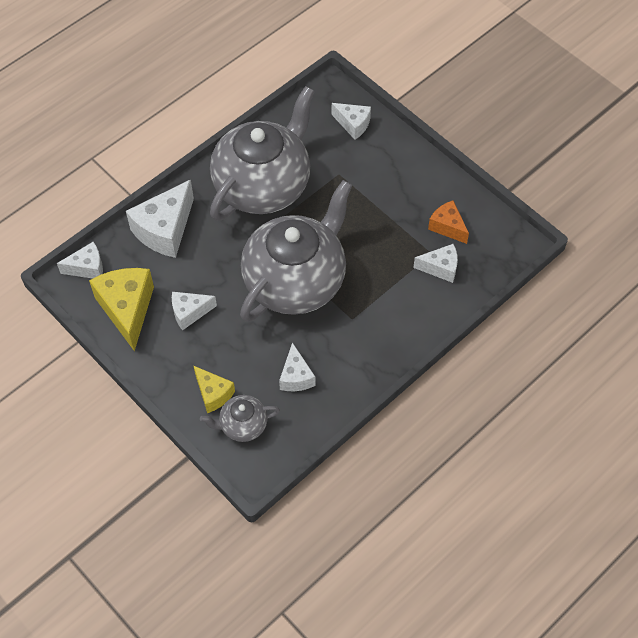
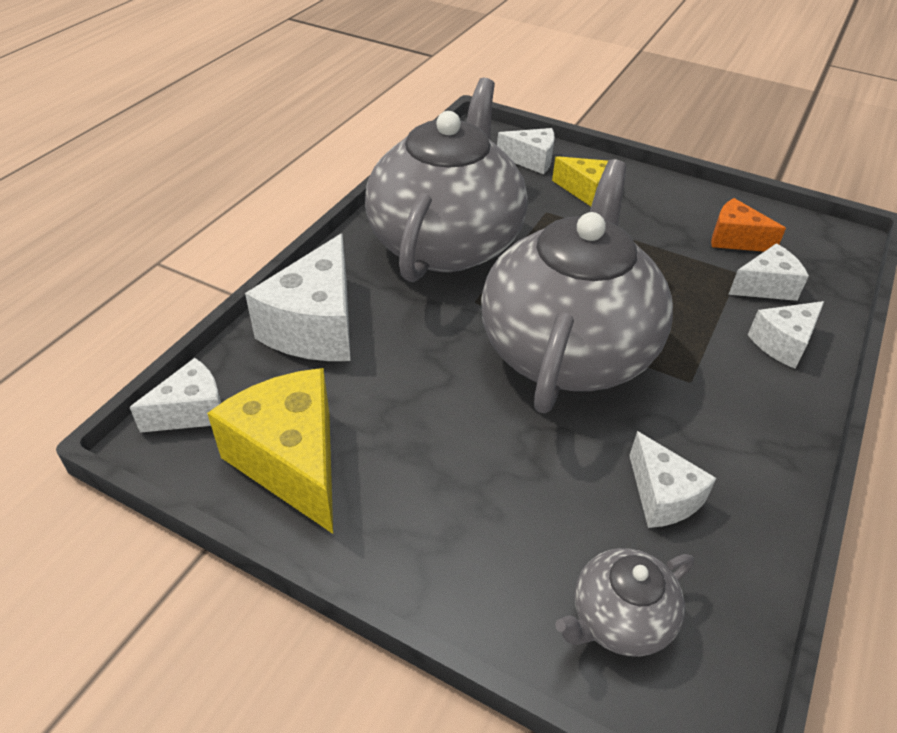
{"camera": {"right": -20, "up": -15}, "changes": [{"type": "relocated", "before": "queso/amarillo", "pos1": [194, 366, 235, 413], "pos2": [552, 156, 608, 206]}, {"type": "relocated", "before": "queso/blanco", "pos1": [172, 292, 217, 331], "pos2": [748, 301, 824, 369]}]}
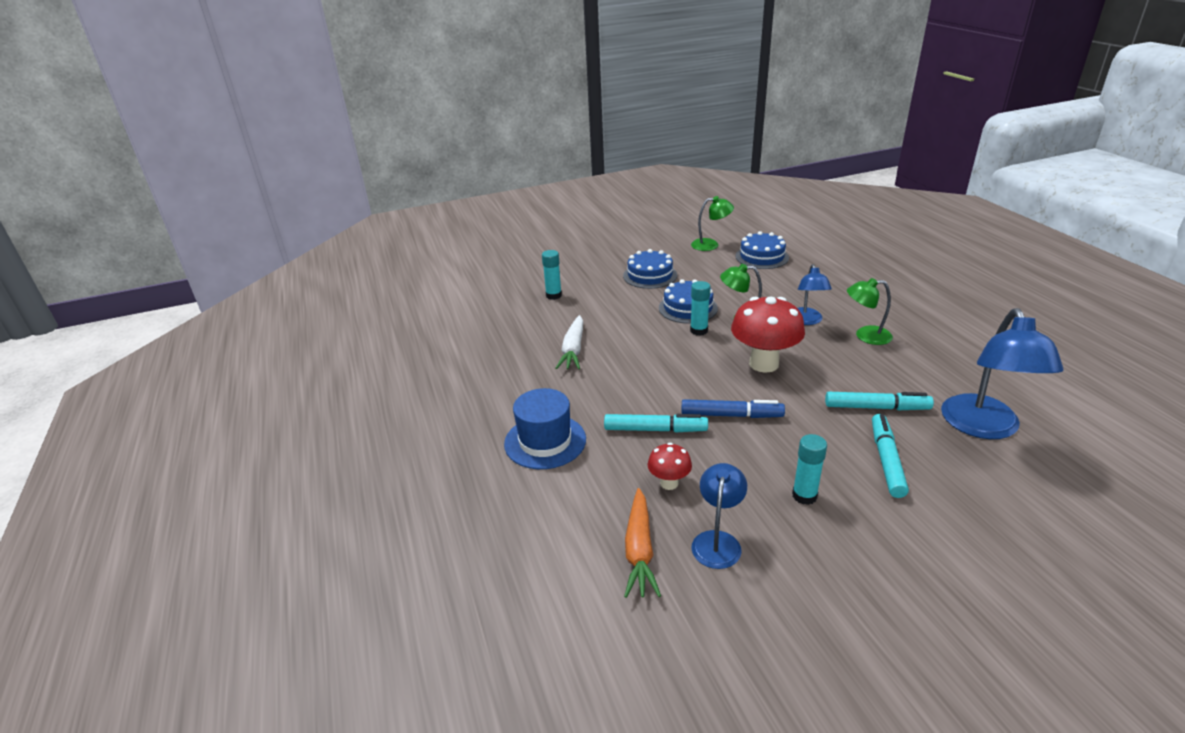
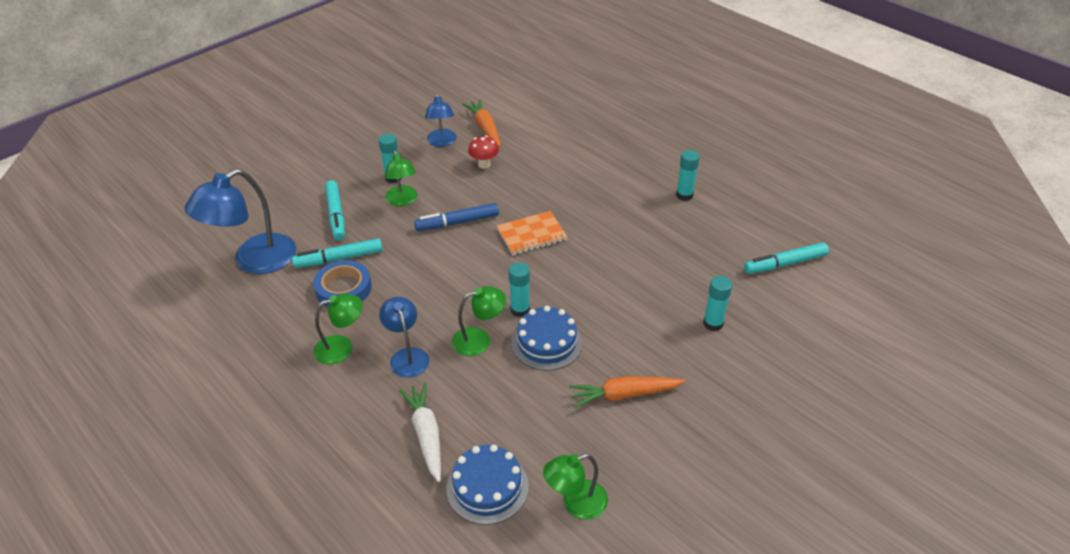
{"camera": {"right": 155, "up": 10}, "changes": [{"type": "spun", "before": "lámpara/azul", "pos1": [941, 308, 1064, 439], "pos2": [185, 169, 296, 274], "turn": -120}, {"type": "appeared", "after": "cinta adhesiva/azul", "pos2": [313, 260, 372, 307]}, {"type": "appeared", "after": "lámpara/verde", "pos2": [385, 150, 418, 206]}, {"type": "relocated", "before": "zanahoria/blanco", "pos1": [556, 315, 583, 369], "pos2": [399, 382, 441, 482]}, {"type": "appeared", "after": "cuaderno/naranja", "pos2": [497, 211, 568, 255]}, {"type": "exchanged", "before": "tarta/azul", "after": "zanahoria/naranja", "pos1": [623, 249, 677, 289], "pos2": [569, 376, 685, 408]}, {"type": "appeared", "after": "barra de pegamento/turquesa", "pos2": [676, 150, 700, 201]}, {"type": "relocated", "before": "rotulador/turquesa", "pos1": [604, 414, 708, 433], "pos2": [744, 242, 829, 274]}, {"type": "missing", "before": "sombrero/azul", "pos1": [504, 388, 586, 469]}, {"type": "missing", "before": "seta/rojo", "pos1": [731, 297, 805, 373]}]}
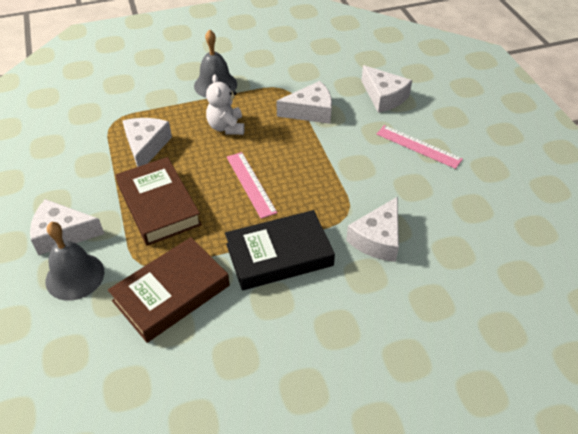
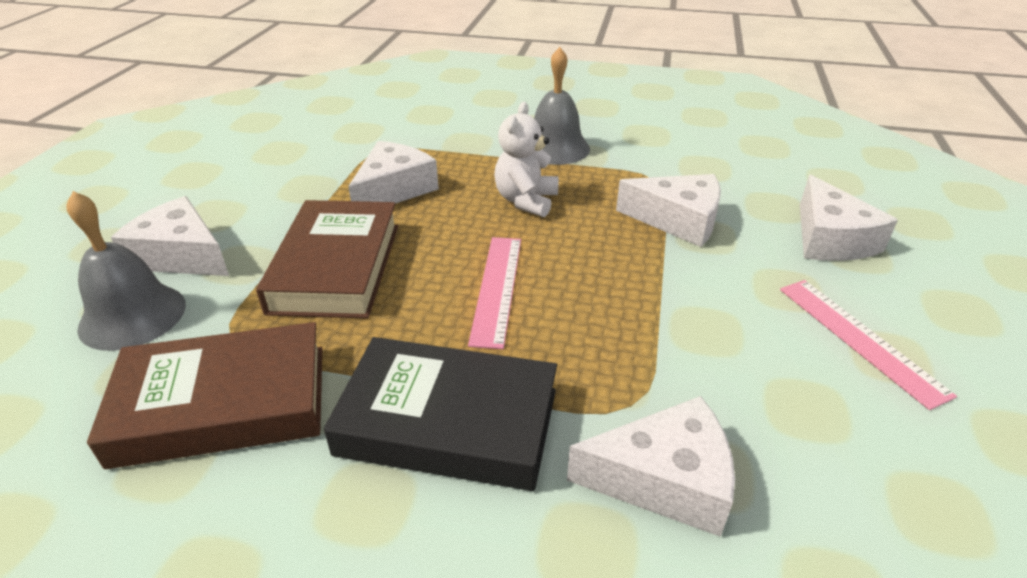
{"camera": {"right": 30, "up": -10}, "changes": [{"type": "spun", "before": "queso/blanco", "pos1": [346, 196, 399, 262], "pos2": [567, 396, 735, 537], "turn": -150}]}
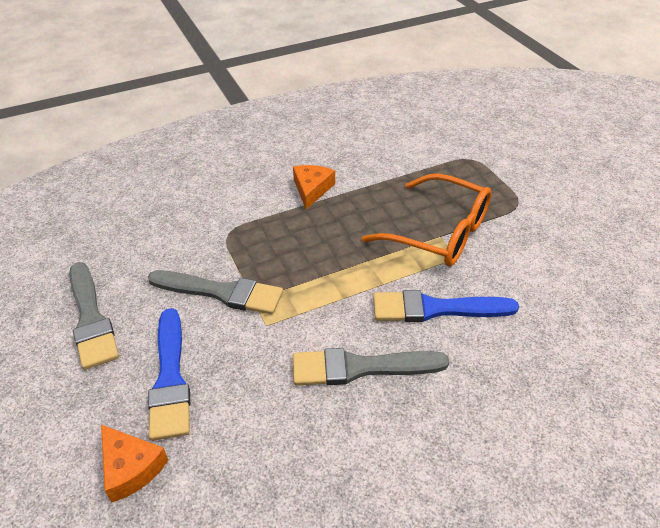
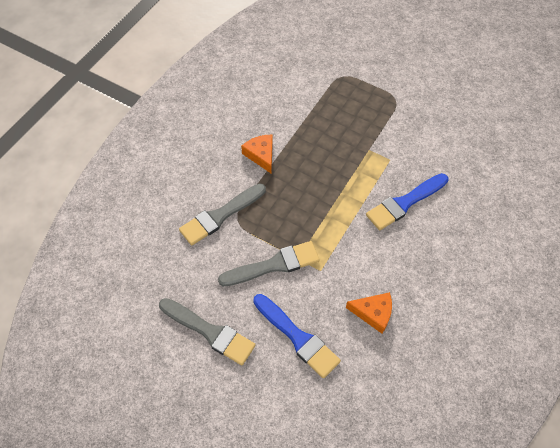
{"camera": {"right": -35, "up": 15}, "changes": [{"type": "relocated", "before": "pincel/gris", "pos1": [293, 348, 449, 386], "pos2": [179, 183, 266, 245]}, {"type": "relocated", "before": "queso/naranja", "pos1": [101, 425, 168, 503], "pos2": [346, 292, 392, 334]}, {"type": "missing", "before": "gafas/naranja", "pos1": [362, 173, 492, 266]}]}
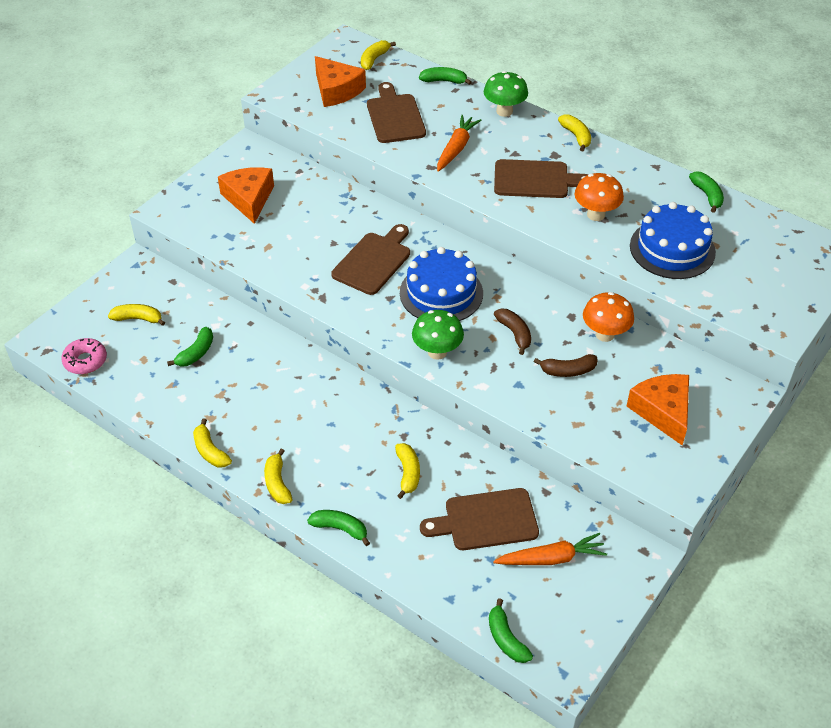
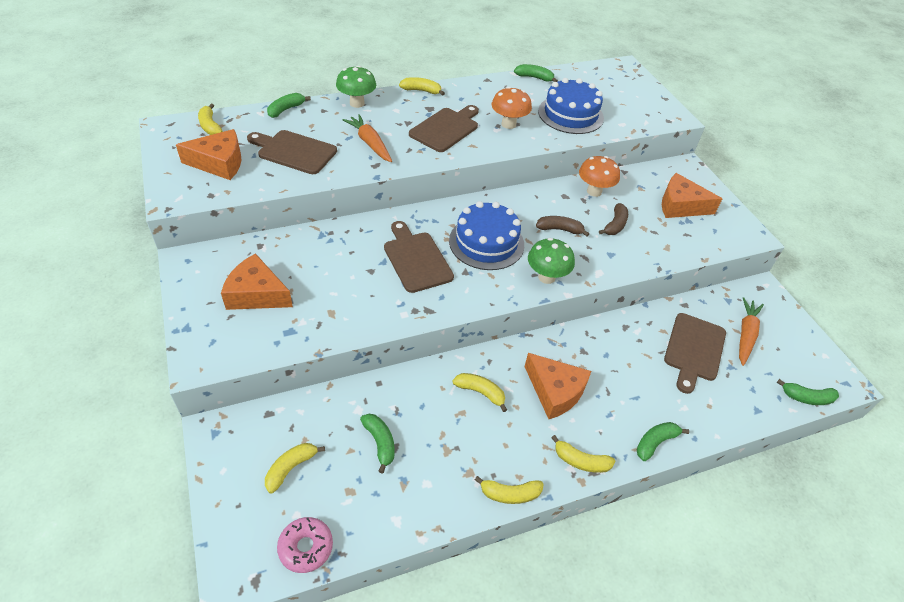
{"camera": {"right": -60, "up": 0}, "changes": [{"type": "relocated", "before": "plátano/amarillo", "pos1": [395, 443, 420, 499], "pos2": [453, 373, 507, 412]}, {"type": "appeared", "after": "queso/naranja", "pos2": [524, 353, 591, 419]}]}
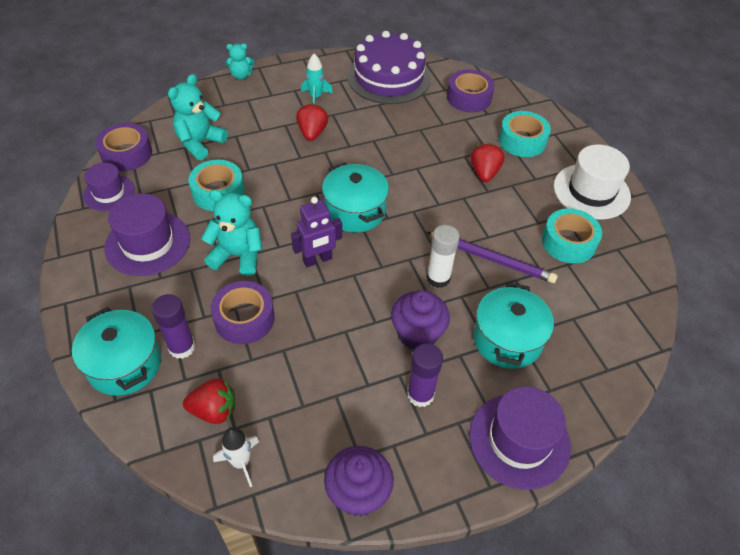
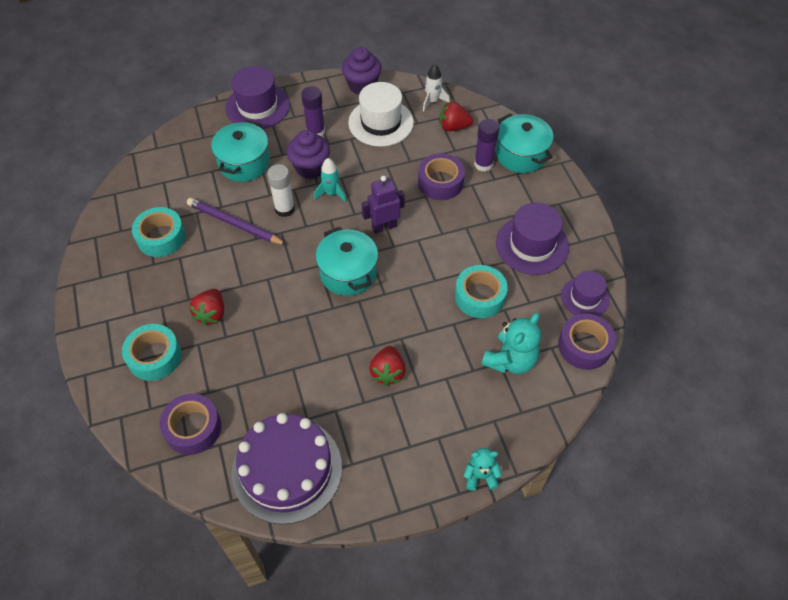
{"camera": {"right": -175, "up": 5}, "changes": [{"type": "relocated", "before": "cohete/turquesa", "pos1": [301, 54, 333, 104], "pos2": [314, 158, 347, 203]}, {"type": "relocated", "before": "sombrero/blanco", "pos1": [553, 145, 631, 220], "pos2": [348, 82, 414, 147]}, {"type": "missing", "before": "osito/turquesa", "pos1": [201, 190, 262, 276]}]}
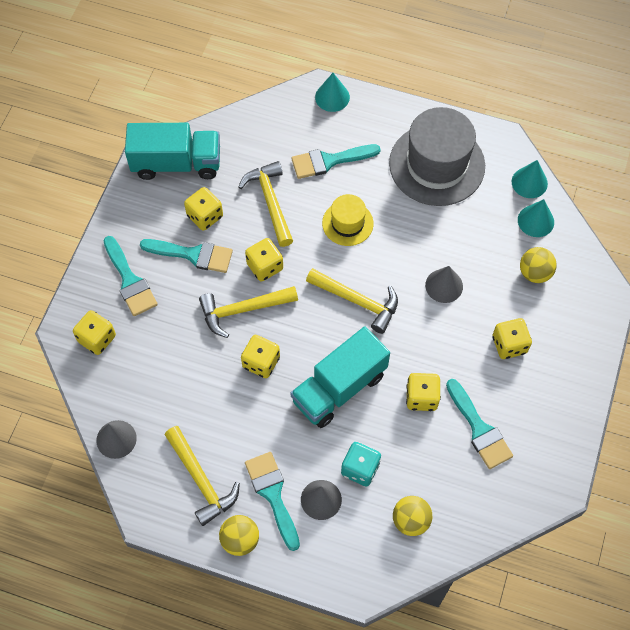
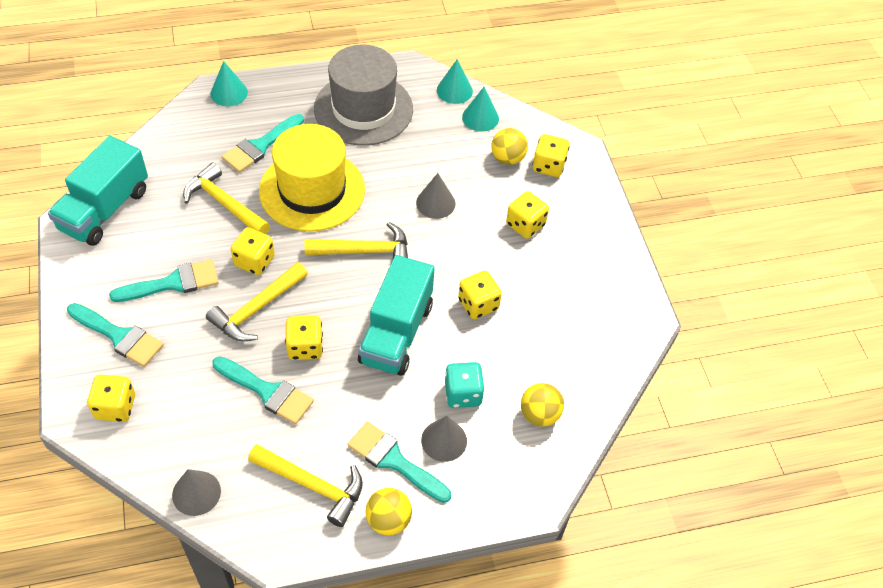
{"camera": {"right": -35, "up": -10}, "changes": [{"type": "spun", "before": "camión/turquesa", "pos1": [125, 123, 220, 180], "pos2": [48, 136, 148, 246], "turn": 150}, {"type": "relocated", "before": "pincel/turquesa", "pos1": [446, 379, 513, 469], "pos2": [212, 356, 314, 424]}, {"type": "size", "before": "sombrero/amarillo", "pos1": [322, 194, 374, 246], "pos2": [259, 124, 365, 232], "scale": 1.91}, {"type": "relocated", "before": "dado/amarillo", "pos1": [184, 187, 223, 231], "pos2": [532, 134, 569, 177]}]}
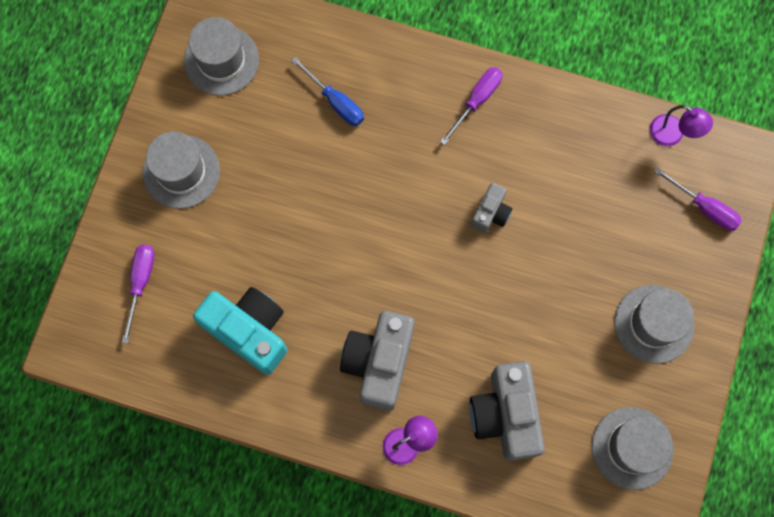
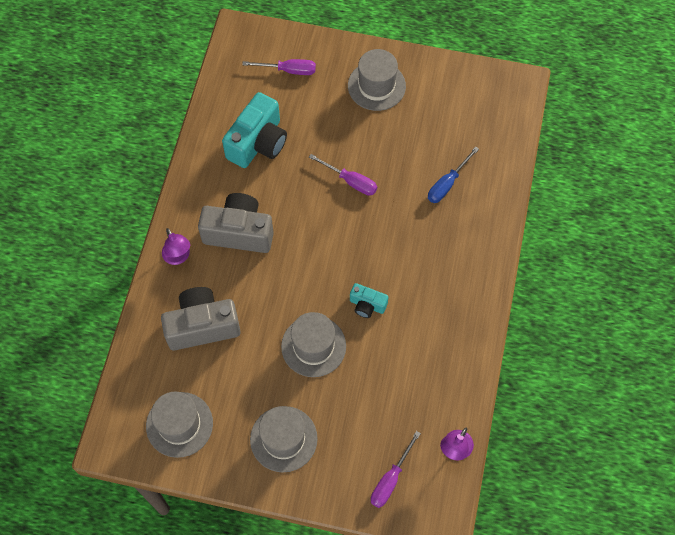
{"camera": {"right": 85, "up": -10}, "changes": [{"type": "relocated", "before": "sombrero/gris", "pos1": [184, 17, 259, 95], "pos2": [281, 312, 346, 377]}, {"type": "relocated", "before": "destornillador/morado", "pos1": [440, 67, 503, 145], "pos2": [309, 154, 377, 196]}, {"type": "colour", "before": "cámara/gris", "after": "cámara/turquesa", "pos1": [471, 183, 513, 233], "pos2": [350, 283, 388, 318]}]}
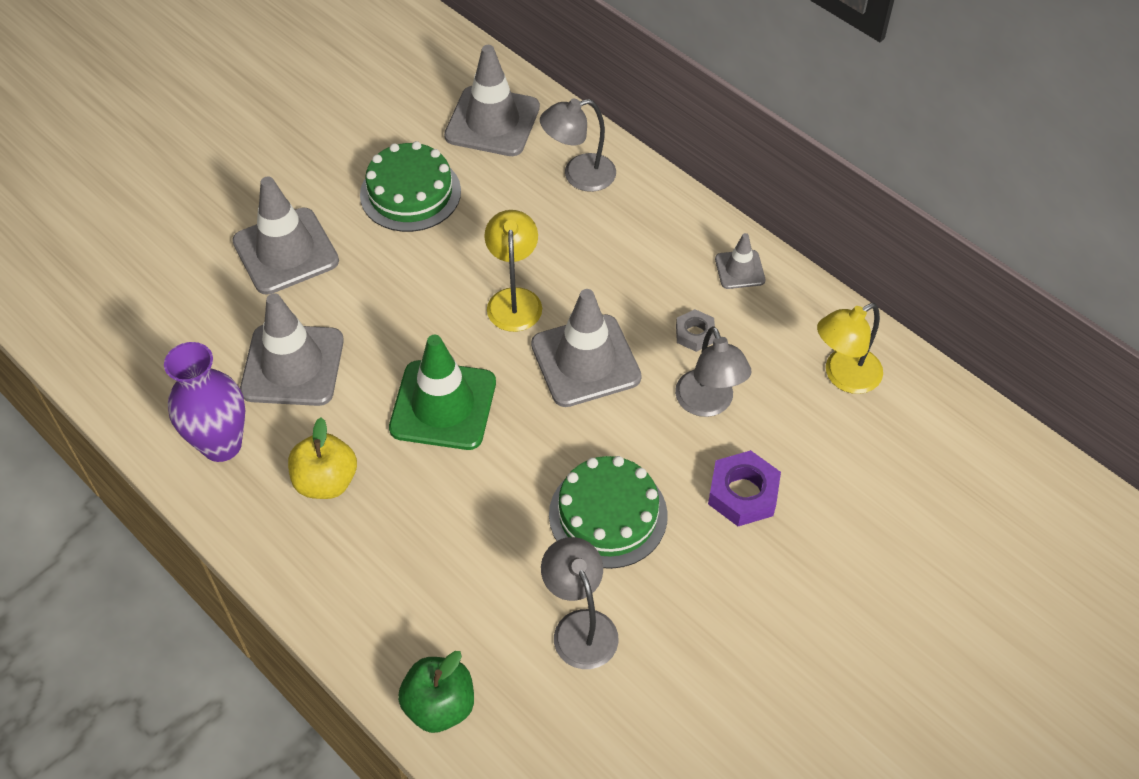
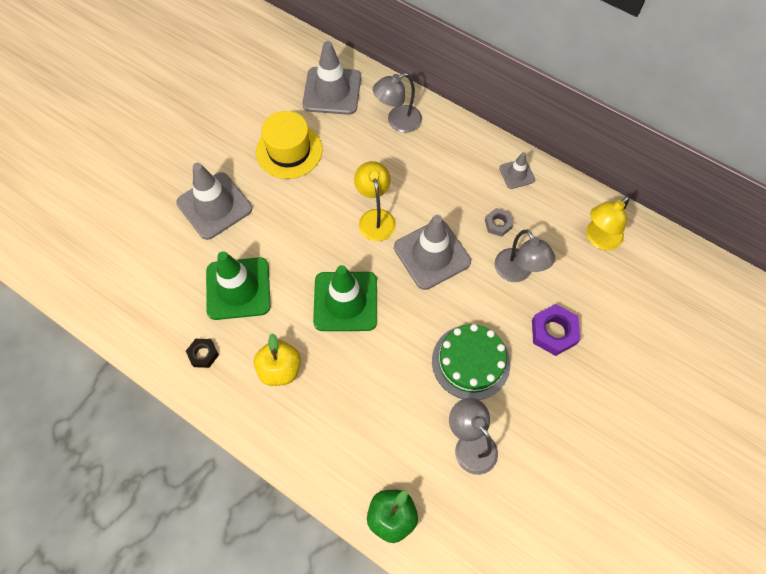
{"camera": {"right": -10, "up": 10}, "changes": [{"type": "exchanged", "before": "florero/morado", "after": "tuerca/negro", "pos1": [164, 342, 245, 462], "pos2": [186, 339, 219, 368]}, {"type": "colour", "before": "cono de tráfico/gris", "after": "cono de tráfico/verde", "pos1": [240, 293, 344, 406], "pos2": [206, 251, 271, 320]}, {"type": "exchanged", "before": "tarta/verde", "after": "sombrero/amarillo", "pos1": [360, 141, 461, 232], "pos2": [256, 111, 323, 179]}]}
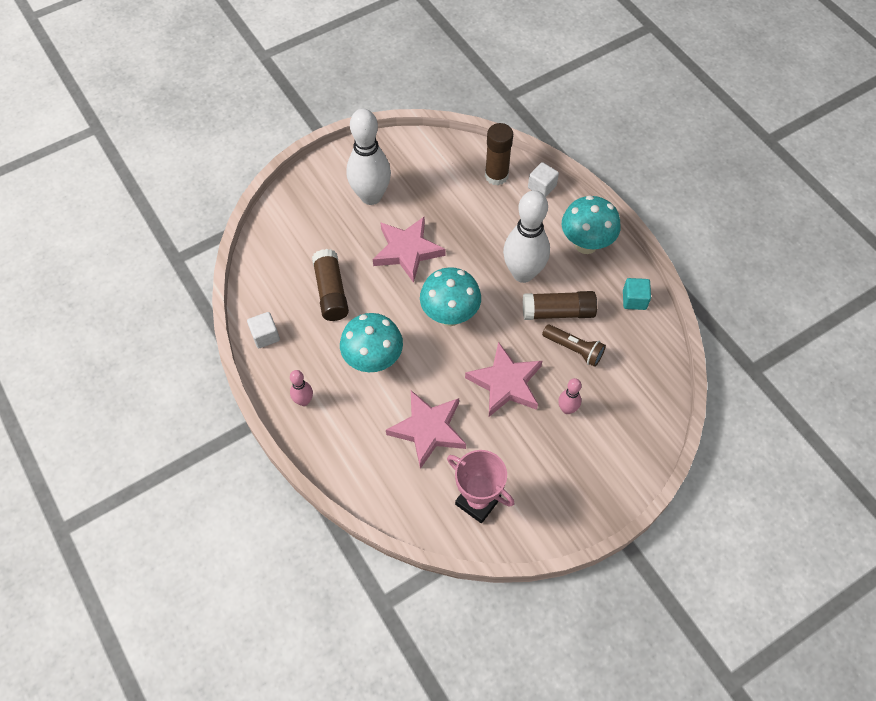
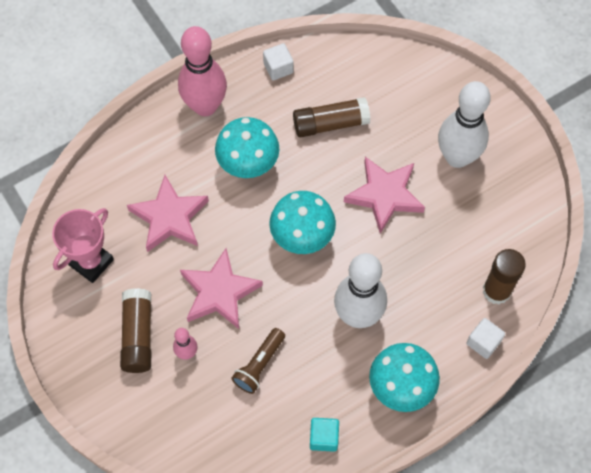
{"camera": {"right": 90, "up": 5}, "changes": [{"type": "relocated", "before": "barra de pegamento/marrón", "pos1": [523, 291, 597, 320], "pos2": [120, 288, 151, 373]}, {"type": "size", "before": "bolo/rosa", "pos1": [290, 370, 313, 406], "pos2": [178, 26, 227, 116], "scale": 2.17}]}
